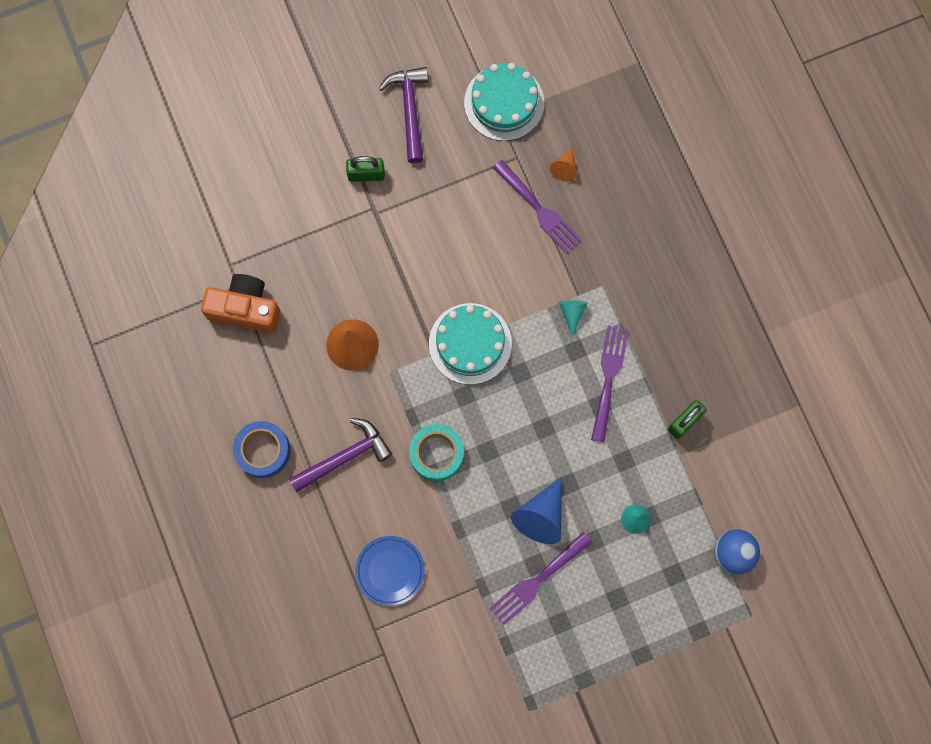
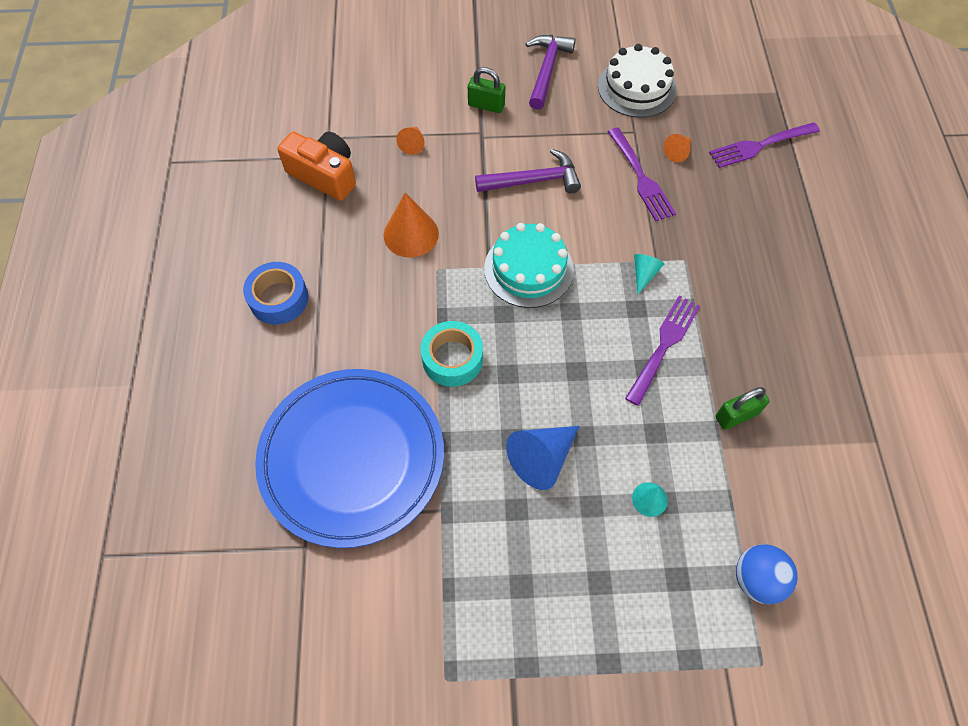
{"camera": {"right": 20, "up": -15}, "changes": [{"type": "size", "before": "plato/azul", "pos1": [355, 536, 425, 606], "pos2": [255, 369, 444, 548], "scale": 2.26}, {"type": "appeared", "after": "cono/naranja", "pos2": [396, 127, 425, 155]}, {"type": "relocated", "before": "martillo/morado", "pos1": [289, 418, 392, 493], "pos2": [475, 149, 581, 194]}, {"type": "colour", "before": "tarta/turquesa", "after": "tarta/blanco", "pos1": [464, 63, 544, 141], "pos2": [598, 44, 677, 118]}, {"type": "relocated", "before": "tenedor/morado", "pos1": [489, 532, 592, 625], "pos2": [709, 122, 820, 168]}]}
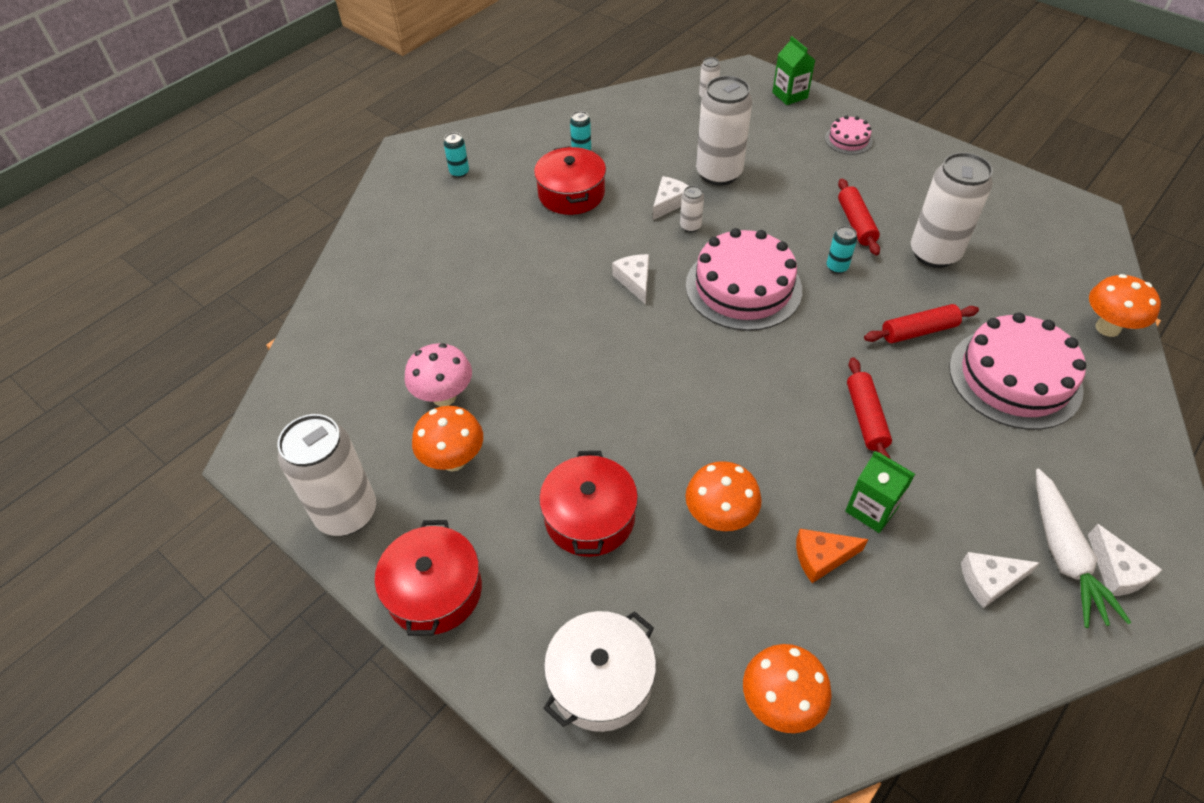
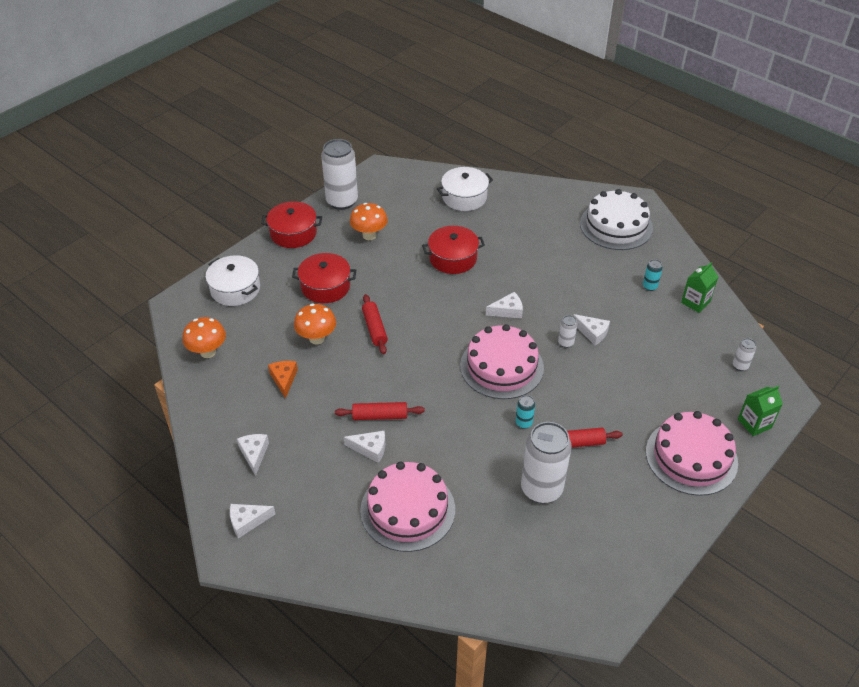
{"camera": {"right": 90, "up": -5}, "changes": [{"type": "appeared", "after": "queso/blanco", "pos2": [344, 431, 385, 463]}, {"type": "relocated", "before": "rodillo/rojo", "pos1": [864, 304, 979, 343], "pos2": [362, 294, 388, 354]}, {"type": "relocated", "before": "olla/rojo", "pos1": [534, 146, 606, 215], "pos2": [422, 226, 485, 274]}, {"type": "appeared", "after": "olla/blanco", "pos2": [437, 167, 493, 211]}, {"type": "exchanged", "before": "lata/turquesa", "after": "tarta/blanco", "pos1": [444, 132, 469, 178], "pos2": [580, 189, 653, 250]}, {"type": "size", "before": "tarta/rosa", "pos1": [825, 115, 873, 155], "pos2": [646, 411, 738, 496], "scale": 2.11}, {"type": "relocated", "before": "cartón de leche/verde", "pos1": [845, 451, 915, 533], "pos2": [681, 262, 718, 313]}, {"type": "missing", "before": "seta/rosa", "pos1": [405, 343, 472, 406]}, {"type": "missing", "before": "lata/blanco", "pos1": [696, 76, 752, 186]}, {"type": "missing", "before": "zanahoria/blanco", "pos1": [1036, 469, 1132, 628]}, {"type": "missing", "before": "seta/naranja", "pos1": [1089, 274, 1161, 337]}]}
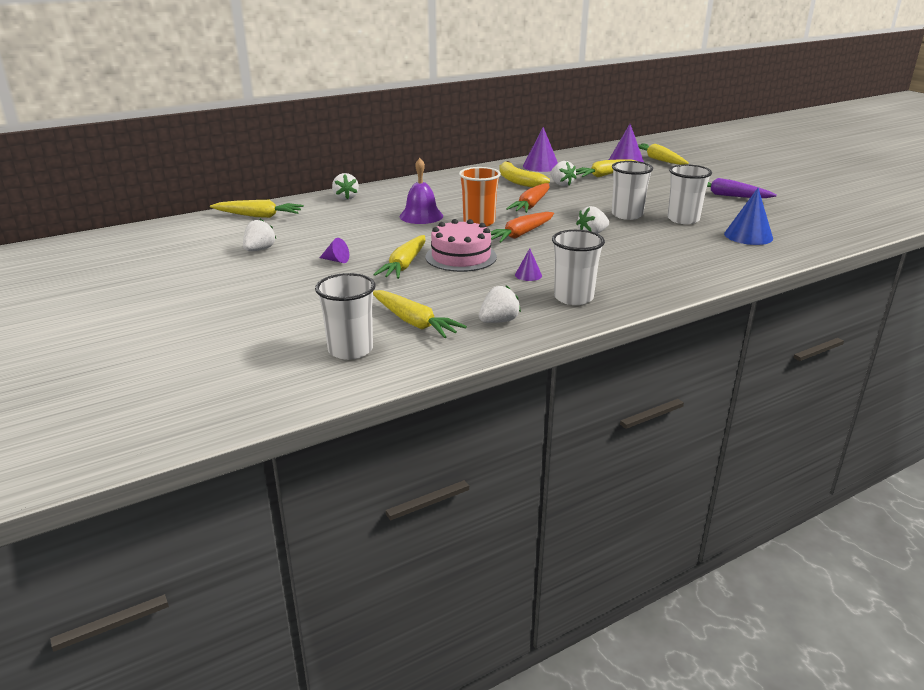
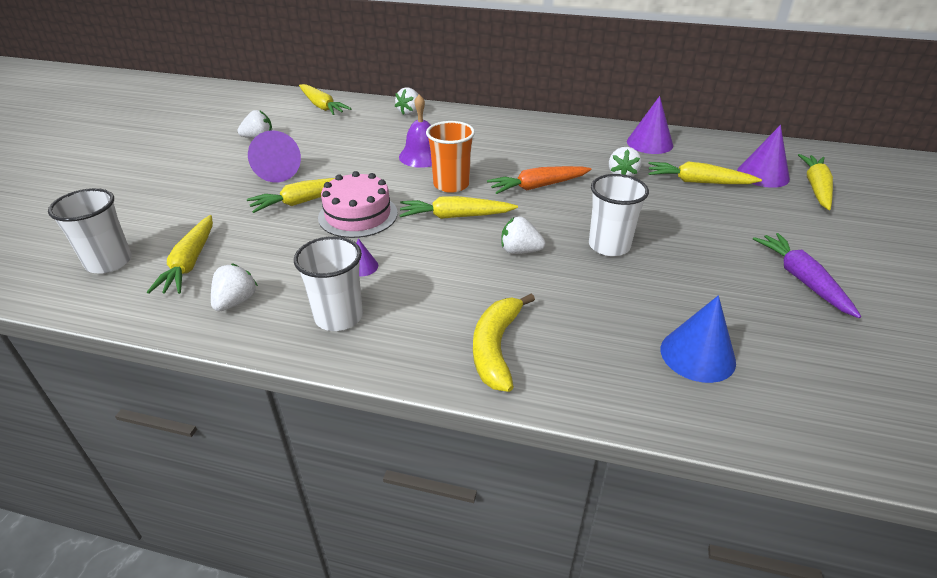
{"camera": {"right": 45, "up": 10}, "changes": [{"type": "spun", "before": "fresa/blanco", "pos1": [479, 285, 521, 323], "pos2": [211, 263, 258, 311], "turn": -75}, {"type": "size", "before": "cono/morado", "pos1": [320, 238, 349, 263], "pos2": [248, 130, 301, 182], "scale": 1.92}, {"type": "colour", "before": "zanahoria/naranja", "after": "zanahoria/amarillo", "pos1": [491, 212, 554, 243], "pos2": [399, 196, 518, 219]}, {"type": "relocated", "before": "plátano/amarillo", "pos1": [499, 161, 550, 188], "pos2": [473, 293, 535, 392]}, {"type": "missing", "before": "vaso/blanco", "pos1": [668, 164, 712, 224]}]}
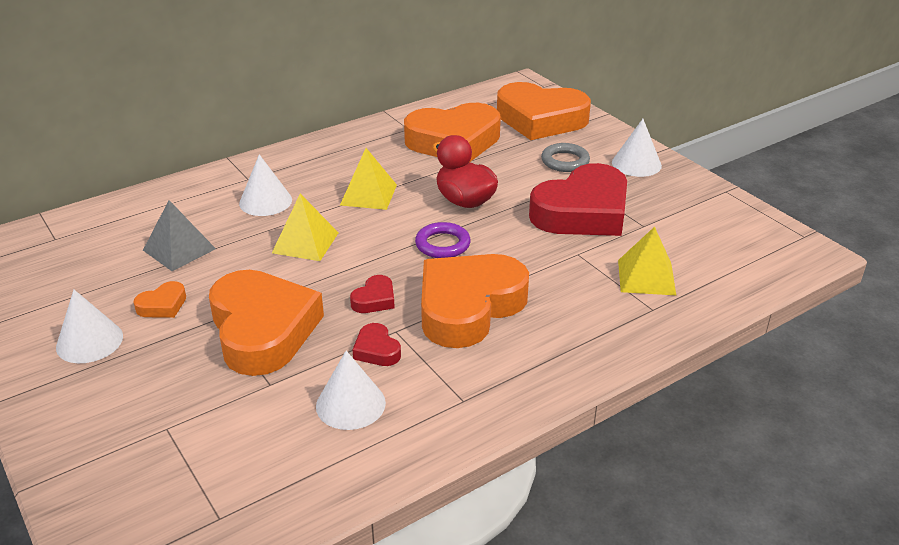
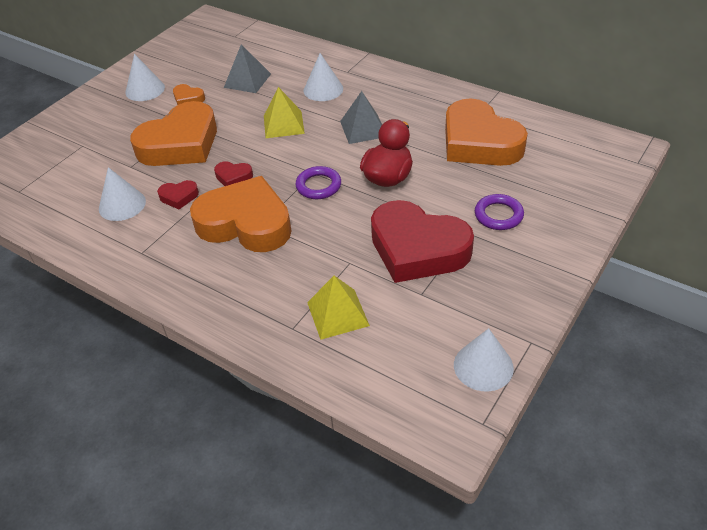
{"camera": {"right": 70, "up": 10}, "changes": [{"type": "spun", "before": "corazón/rojo", "pos1": [353, 323, 401, 366], "pos2": [157, 180, 199, 209], "turn": -135}, {"type": "colour", "before": "pirámide/amarillo", "after": "pirámide/gris", "pos1": [340, 148, 397, 210], "pos2": [340, 91, 382, 144]}, {"type": "relocated", "before": "cono/blanco", "pos1": [612, 119, 662, 177], "pos2": [454, 328, 514, 392]}, {"type": "colour", "before": "anillo/gris", "after": "anillo/morado", "pos1": [541, 143, 590, 172], "pos2": [475, 194, 524, 230]}, {"type": "missing", "before": "corazón/naranja", "pos1": [497, 82, 591, 140]}]}
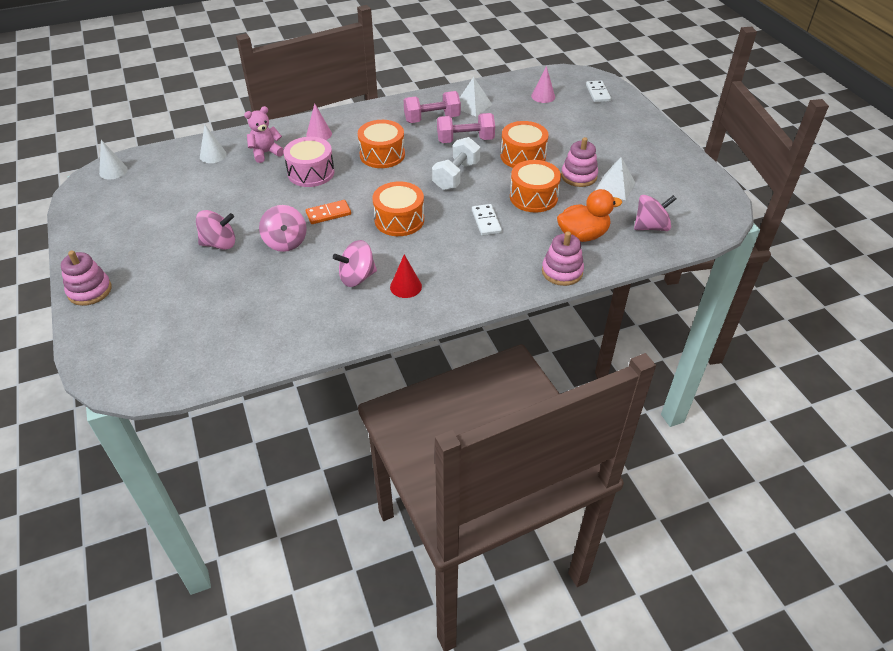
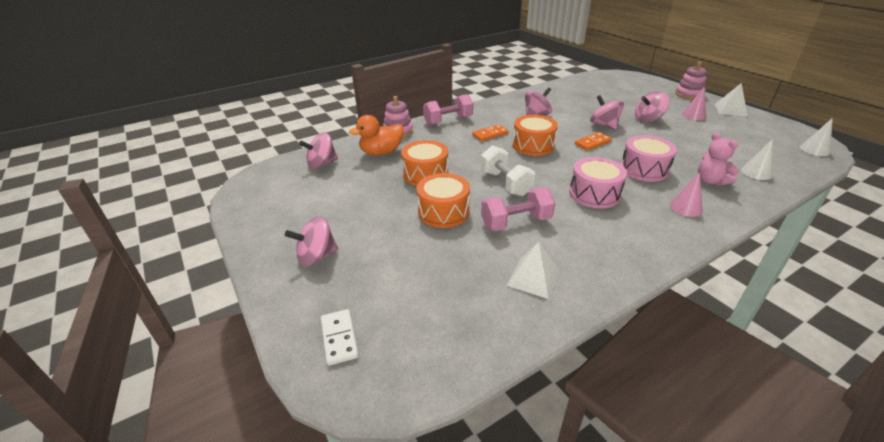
{"camera": {"right": 170, "up": -10}, "changes": [{"type": "appeared", "after": "peonza/rosa", "pos2": [285, 216, 339, 267]}, {"type": "relocated", "before": "mancuerna/rosa", "pos1": [404, 91, 461, 123], "pos2": [423, 94, 473, 125]}, {"type": "appeared", "after": "ficha de dominó/naranja", "pos2": [472, 125, 509, 141]}, {"type": "spun", "before": "mancuerna/blanco", "pos1": [432, 137, 481, 190], "pos2": [481, 145, 535, 196], "turn": -45}, {"type": "colour", "before": "tambor/naranja", "after": "tambor/rosa", "pos1": [358, 120, 405, 168], "pos2": [569, 157, 627, 209]}, {"type": "relocated", "before": "cono/rosa", "pos1": [531, 66, 555, 103], "pos2": [682, 87, 706, 120]}, {"type": "spun", "before": "osito/rosa", "pos1": [244, 106, 284, 163], "pos2": [698, 133, 739, 185], "turn": 105}, {"type": "relocated", "before": "pirámide/blanco", "pos1": [596, 157, 635, 200], "pos2": [715, 83, 748, 116]}, {"type": "missing", "before": "cono/rojo", "pos1": [390, 254, 422, 298]}, {"type": "missing", "before": "ficha de dominó/blanco", "pos1": [472, 204, 502, 236]}, {"type": "missing", "before": "juguete apilable/rosa", "pos1": [561, 137, 598, 187]}]}
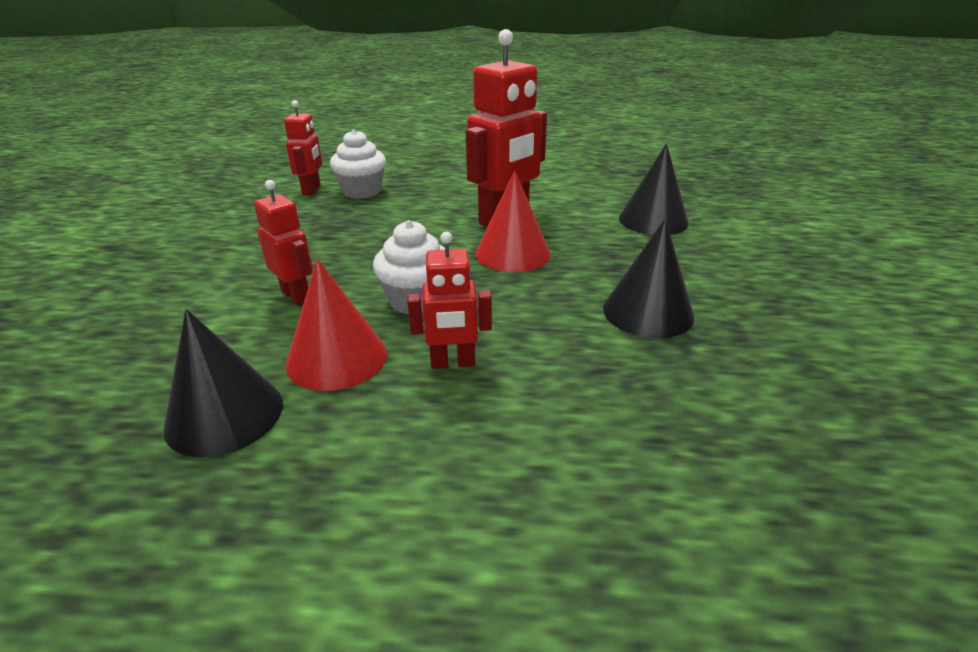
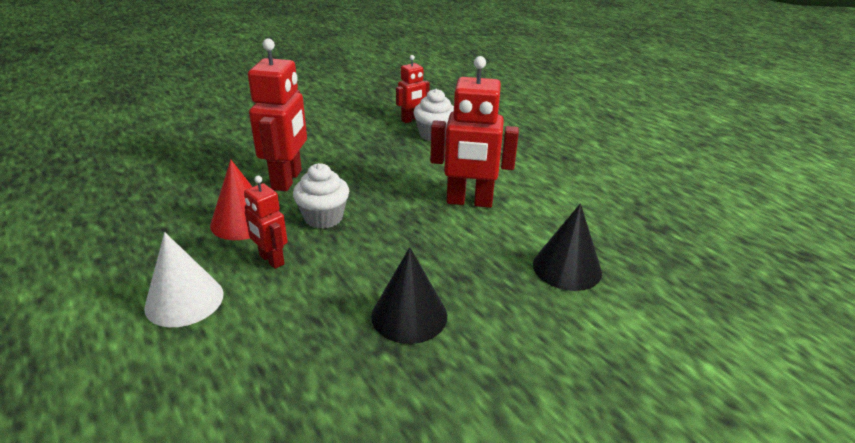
{"camera": {"right": 50, "up": 0}, "changes": [{"type": "appeared", "after": "cono/blanco", "pos2": [144, 232, 223, 327]}, {"type": "size", "before": "robot/rojo", "pos1": [254, 180, 313, 306], "pos2": [248, 38, 307, 191], "scale": 1.77}, {"type": "missing", "before": "cono/negro", "pos1": [164, 309, 283, 457]}, {"type": "missing", "before": "cono/rojo", "pos1": [475, 170, 551, 272]}]}
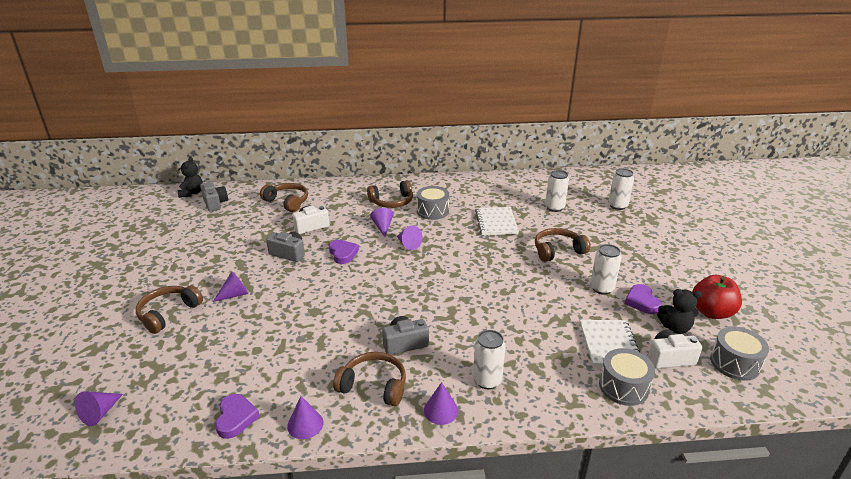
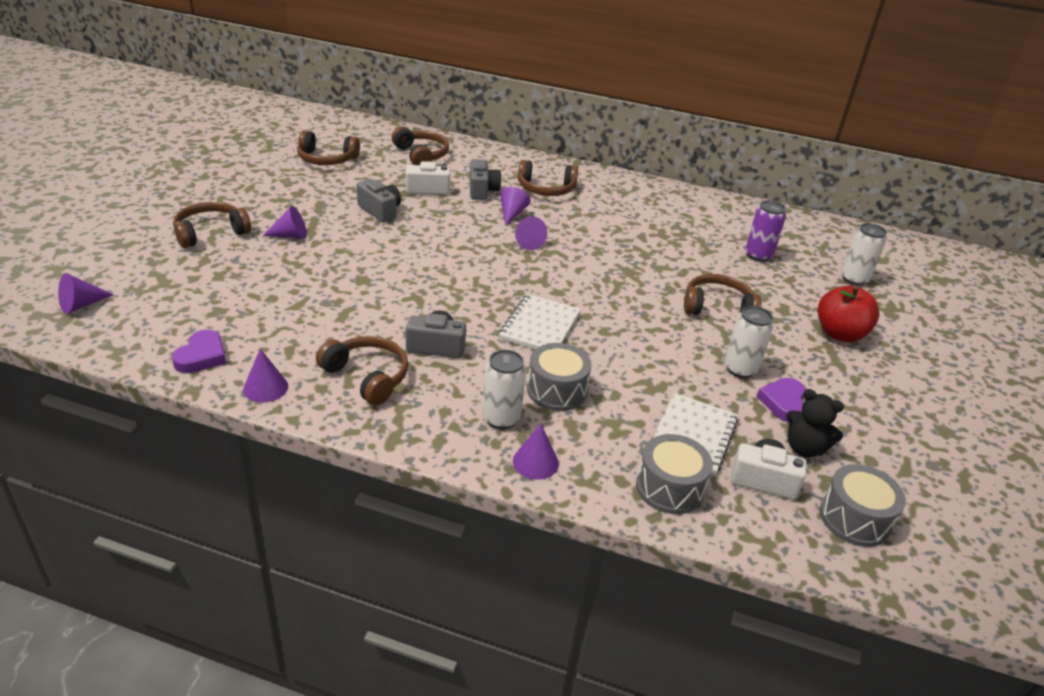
{"camera": {"right": 20, "up": 5}, "changes": [{"type": "appeared", "after": "auriculares/marrón", "pos2": [297, 130, 360, 165]}, {"type": "relocated", "before": "cámara/gris", "pos1": [200, 182, 228, 212], "pos2": [470, 159, 501, 200]}, {"type": "relocated", "before": "cuaderno/blanco", "pos1": [475, 207, 519, 235], "pos2": [499, 294, 581, 349]}, {"type": "relocated", "before": "cono/morado", "pos1": [424, 382, 459, 425], "pos2": [513, 424, 559, 480]}, {"type": "relocated", "before": "tambor/gris", "pos1": [417, 186, 449, 220], "pos2": [527, 343, 592, 411]}, {"type": "colour", "before": "lata/blanco", "after": "lata/morado", "pos1": [545, 170, 569, 212], "pos2": [745, 200, 786, 262]}, {"type": "relocated", "before": "manzana/rojo", "pos1": [692, 275, 742, 319], "pos2": [818, 285, 879, 342]}, {"type": "missing", "before": "osito/negro", "pos1": [178, 157, 203, 198]}, {"type": "missing", "before": "corazón/morado", "pos1": [329, 240, 359, 264]}]}
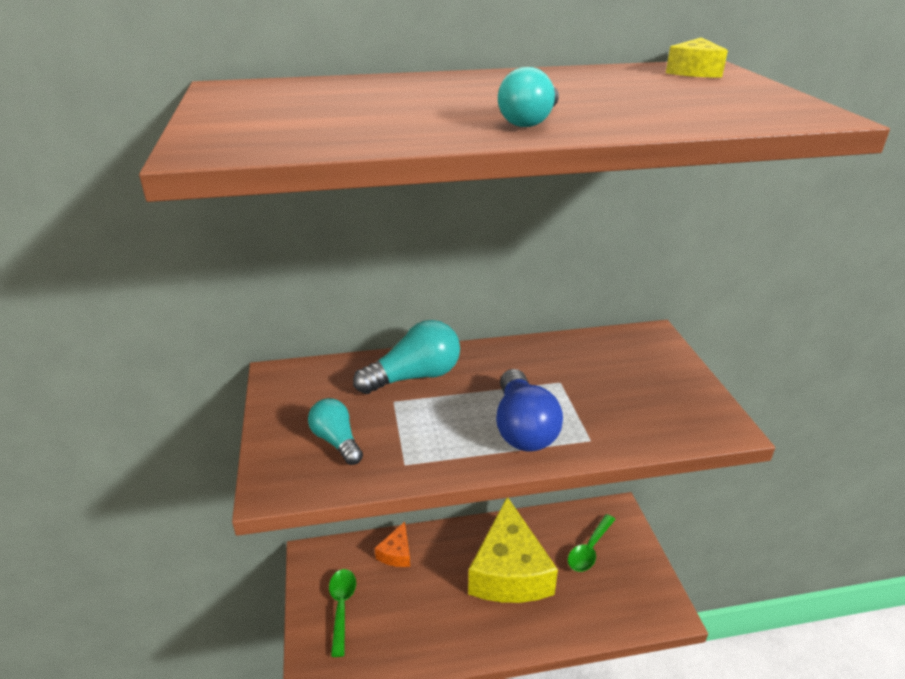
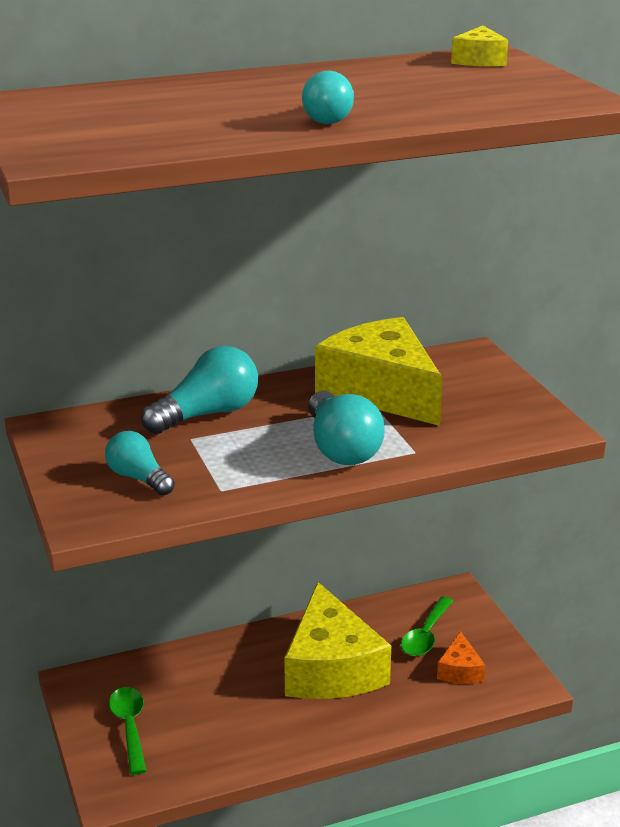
{"camera": {"right": -10, "up": -5}, "changes": [{"type": "colour", "before": "bombilla/azul", "after": "bombilla/turquesa", "pos1": [496, 369, 563, 451], "pos2": [308, 391, 385, 465]}, {"type": "appeared", "after": "queso/amarillo", "pos2": [315, 317, 443, 426]}, {"type": "relocated", "before": "queso/naranja", "pos1": [375, 522, 410, 567], "pos2": [437, 631, 485, 684]}]}
